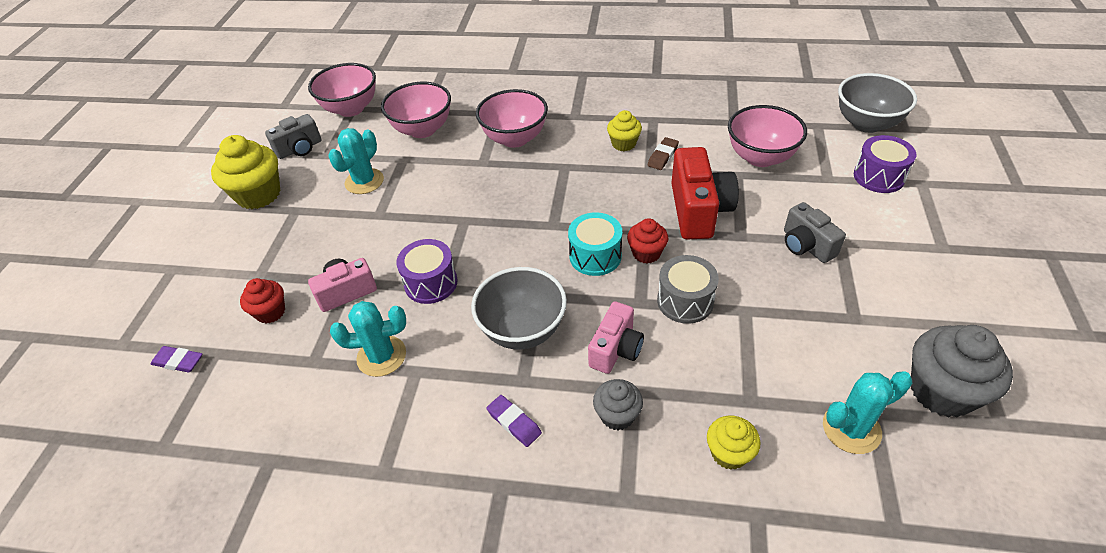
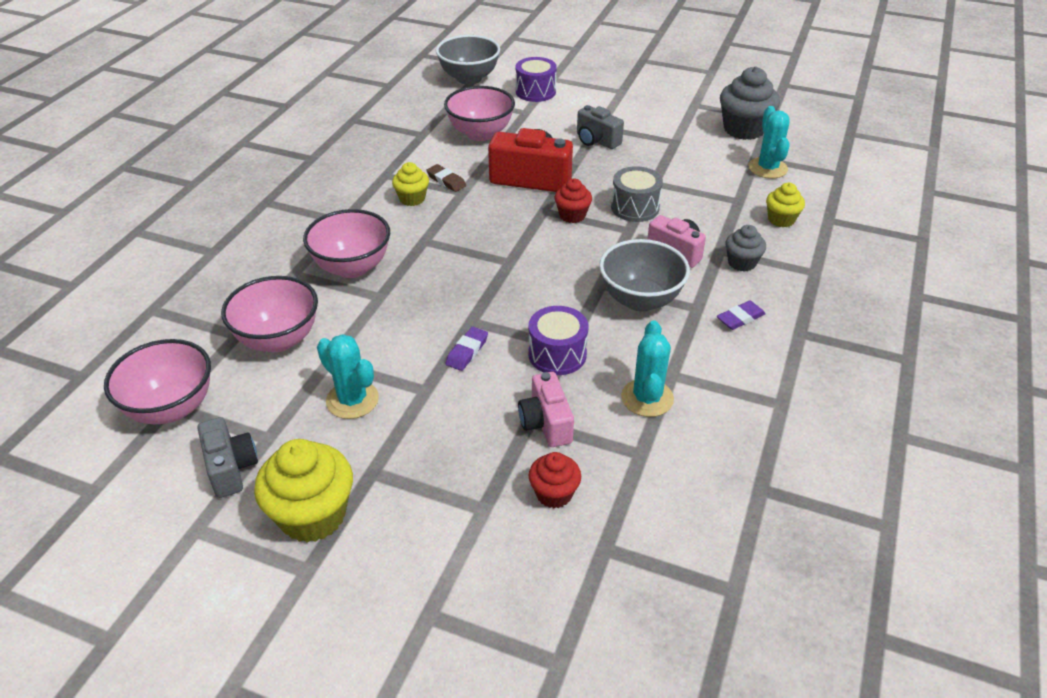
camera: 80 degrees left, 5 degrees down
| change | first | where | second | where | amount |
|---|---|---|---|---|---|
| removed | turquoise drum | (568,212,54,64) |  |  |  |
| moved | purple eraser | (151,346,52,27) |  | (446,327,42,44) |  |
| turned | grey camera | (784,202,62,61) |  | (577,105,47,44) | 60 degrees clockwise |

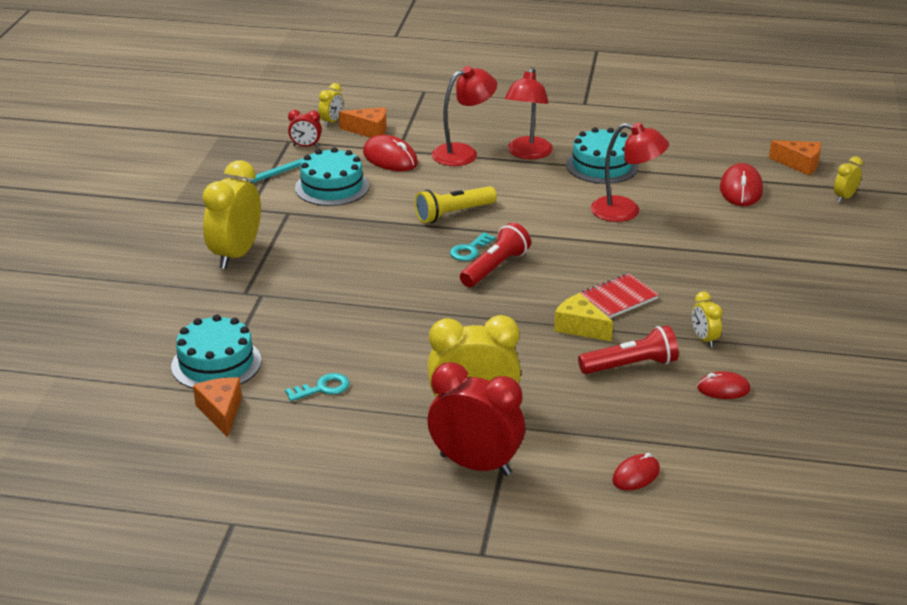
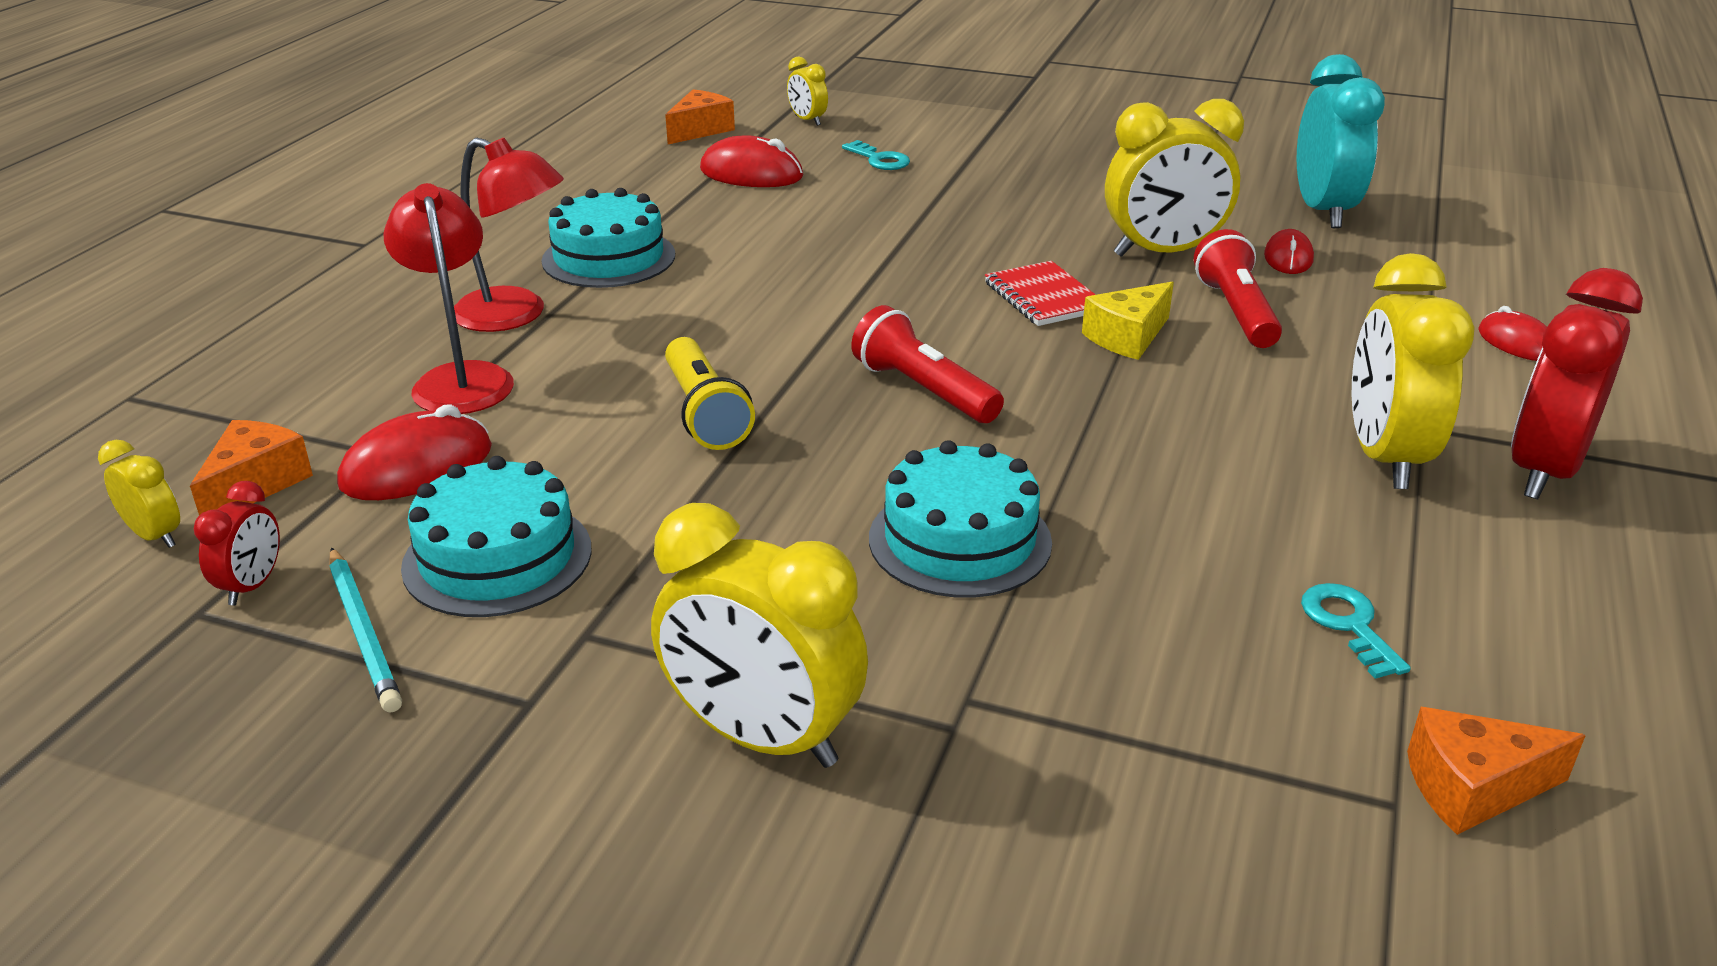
camera: 80 degrees left, 0 degrees up
| change | first | where | second | where | amount |
|---|---|---|---|---|---|
| removed | red lamp | (591,122,78,100) |  |  |  |
| added |  |  | turquoise clock | (1297,54,88,174) |  |
| moved | turquoise cake | (171,314,90,75) |  | (869,440,183,158) |  |
| moved | turquoise key | (450,232,46,29) |  | (842,140,68,30) |  |
| resized | yellow clock | (692,292,31,56) |  | (1105,99,139,158) | x2.09 |

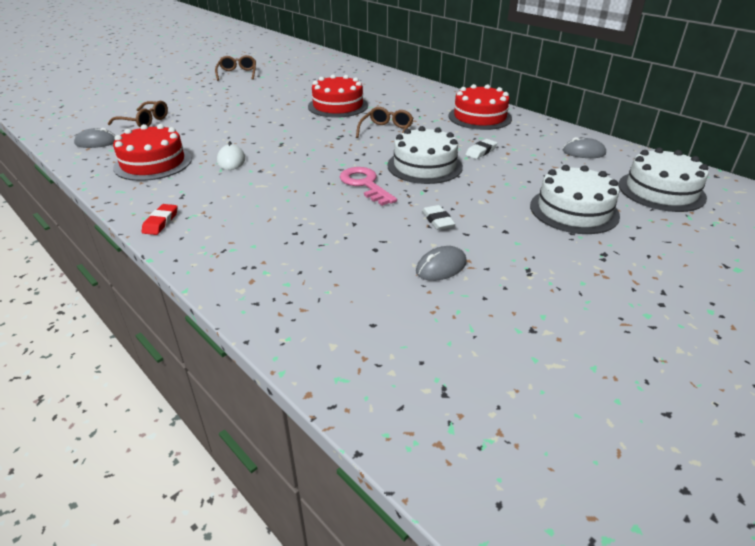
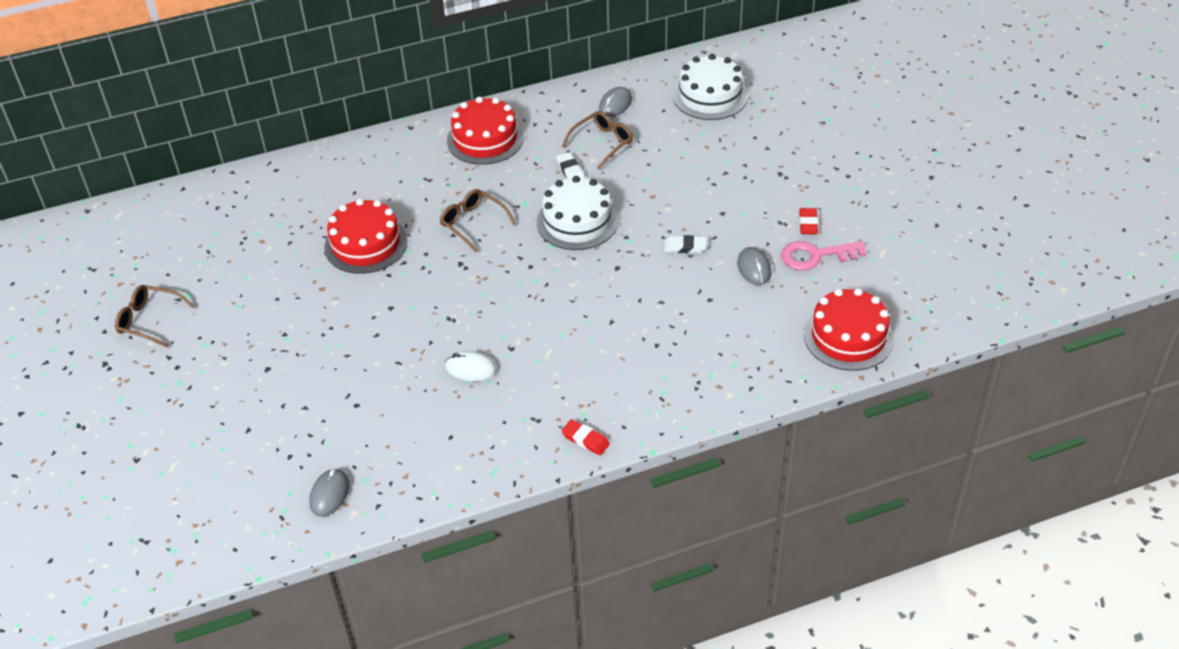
camera: 65 degrees left, 10 degrees up
| change | first | where | second | where | amount |
|---|---|---|---|---|---|
| removed | white cake | (530,165,90,69) |  |  |  |
| added |  |  | red eraser | (799,208,19,26) |  |
| moved | brown glasses | (108,101,60,27) |  | (562,111,71,58) |  |
| moved | red cake | (113,124,79,57) |  | (804,288,90,83) |  |
| moved | pink key | (340,167,57,39) |  | (781,241,86,30) |  |

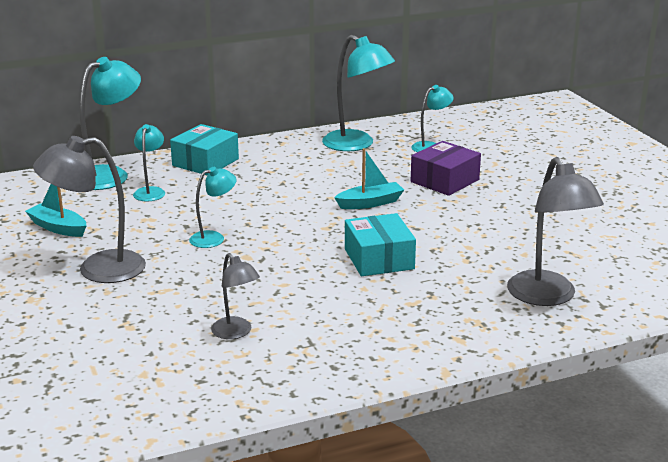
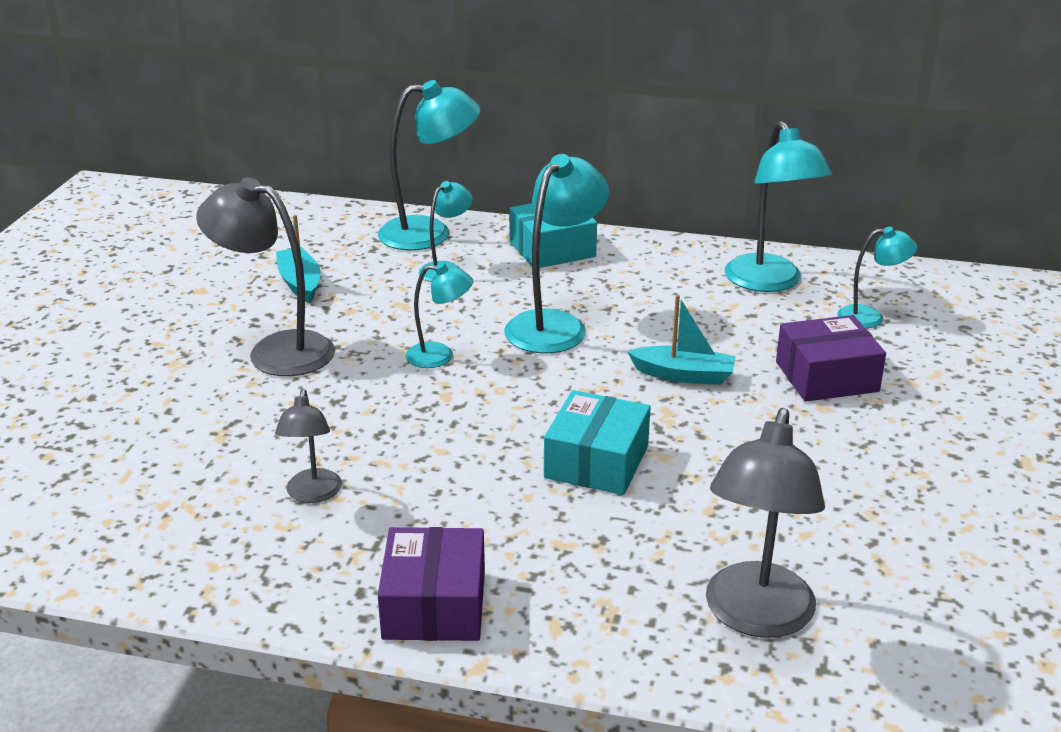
camera: 35 degrees right, 5 degrees up
| change | first | where | second | where | amount |
|---|---|---|---|---|---|
| added |  |  | purple box | (378,527,107,114) |  |
| added |  |  | turquoise lamp | (504,154,105,200) |  |

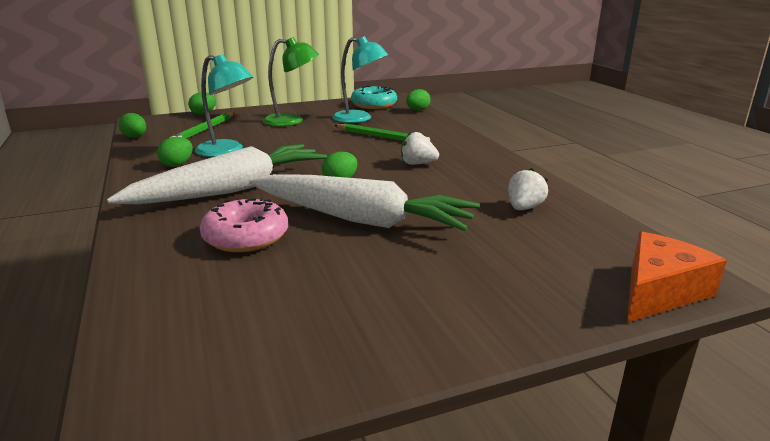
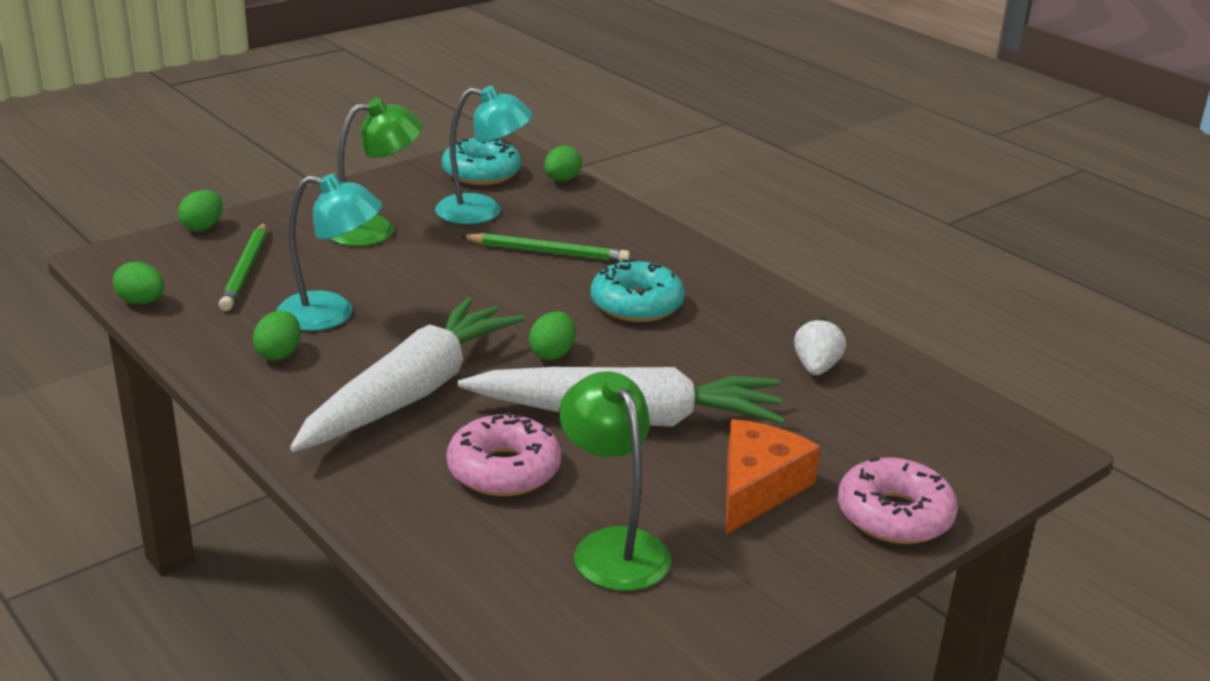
camera: 20 degrees left, 5 degrees up
| change | first | where | second | where | amount |
|---|---|---|---|---|---|
| added |  |  | green lamp | (559,371,112,220) |  |
| added |  |  | pink donut | (838,457,120,87) |  |
| moved | orange cheese | (627,231,100,92) |  | (726,419,94,115) |  |
| replaced | white strawberry | (401,131,38,34) | turquoise donut | (591,259,94,63) |  |

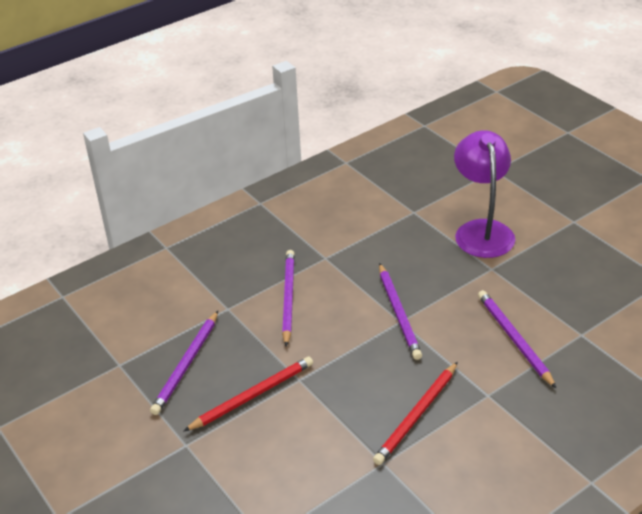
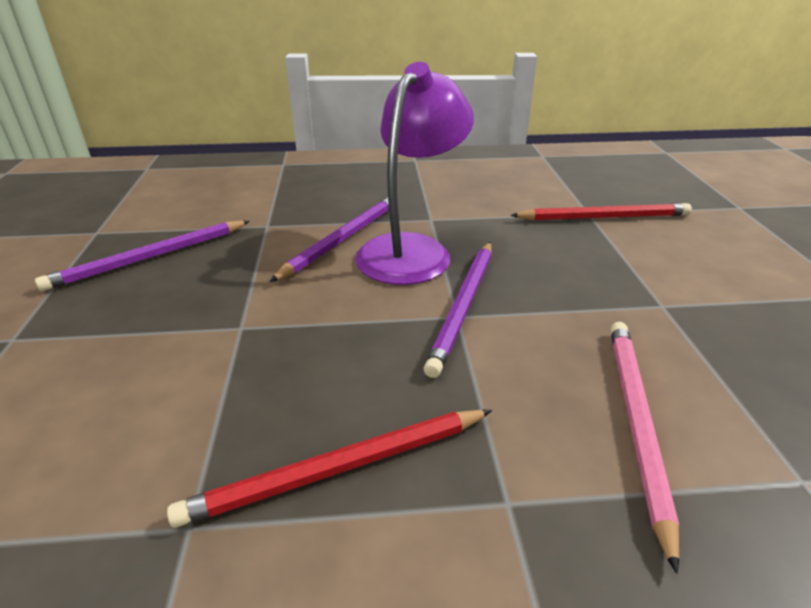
camera: 30 degrees right, 5 degrees down
| change | first | where | second | where | amount |
|---|---|---|---|---|---|
| moved | red pencil | (184,357,129,74) |  | (510,203,182,18) |  |
| moved | purple lamp | (454,130,61,128) |  | (355,62,119,223) |  |
| recoloured | purple pencil | (478,290,78,98) | pink pencil | (610,322,69,252) |  |

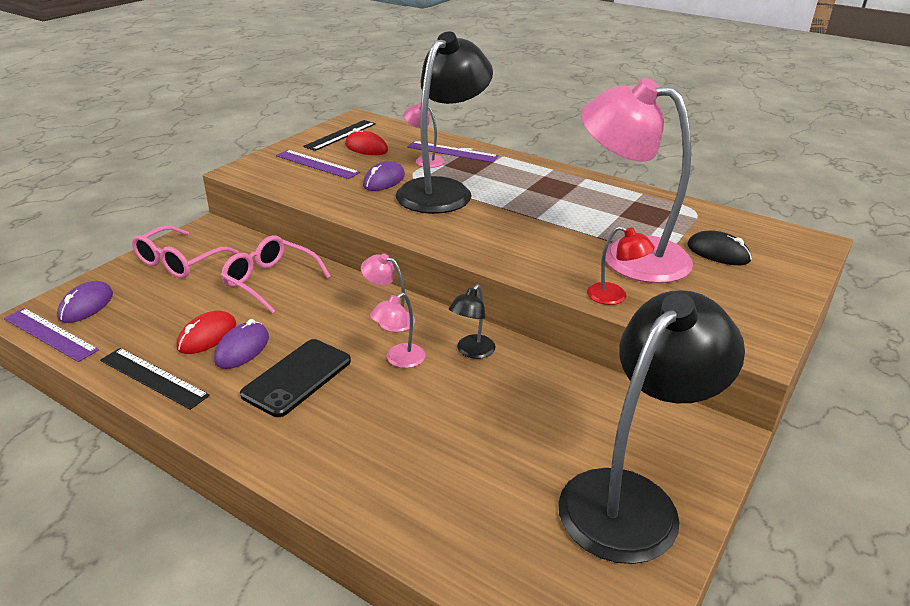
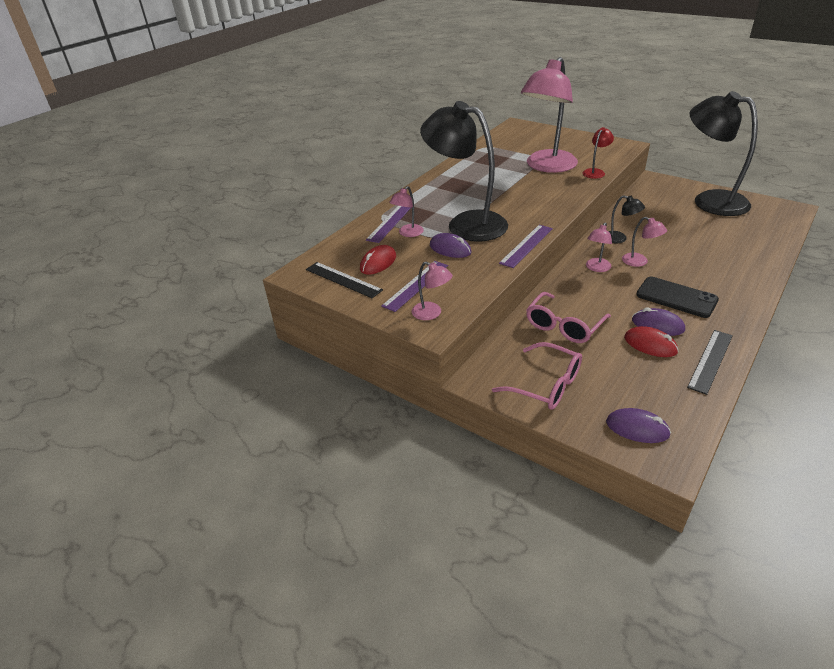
camera: 85 degrees left, 5 degrees up
| change | first | where | second | where | amount |
|---|---|---|---|---|---|
| removed | black mouse | (687,231,65,34) |  |  |  |
| added |  |  | pink lamp | (412,262,41,58) |  |
| moved | purple ruler | (4,308,95,54) |  | (499,225,54,43) |  |

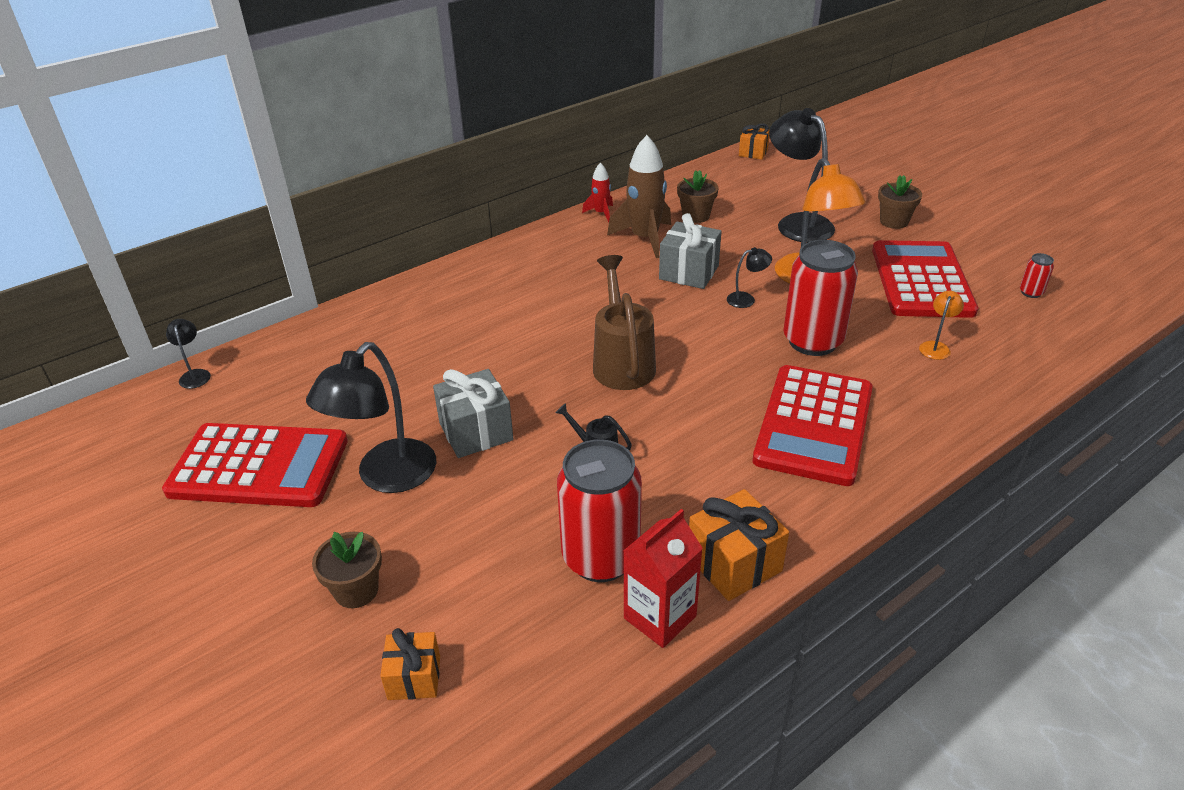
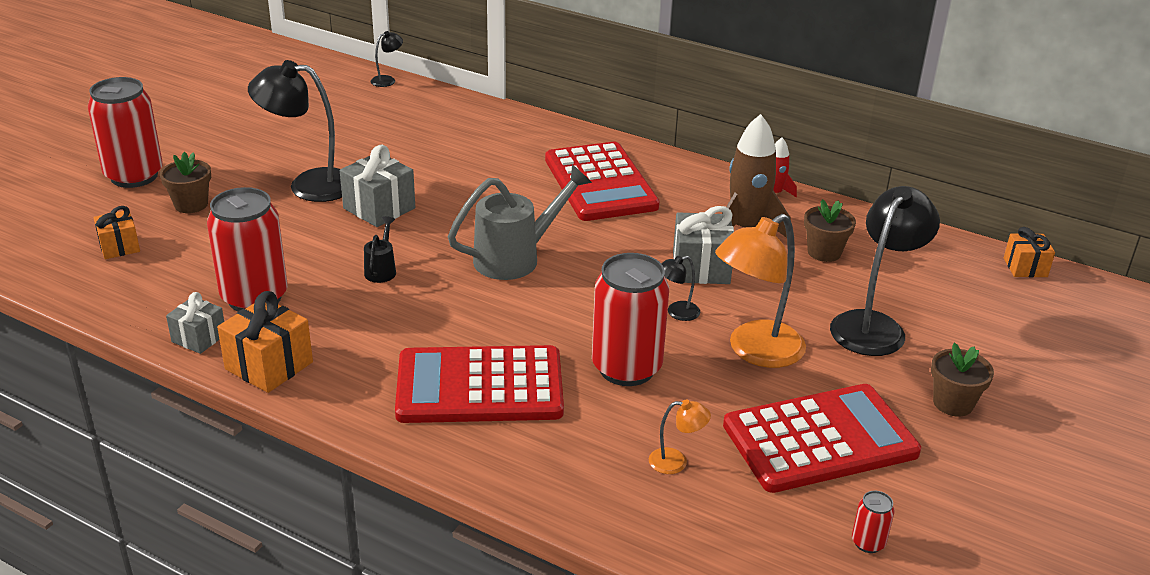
camera: 65 degrees right, 5 degrees down
| change | first | where | second | where | amount |
|---|---|---|---|---|---|
| added |  |  | red can | (88,77,75,111) |  |
| moved | red calculator | (162,423,186,84) |  | (545,142,115,79) |  |
| replaced | red carton | (623,509,80,139) | grey gift | (166,292,58,62) |  |
| recoloured | brown watering can | (593,255,63,135) | grey watering can | (448,165,144,115) |  |
| turned | black lamp | (727,247,45,61) |  | (661,256,39,65) | 105 degrees clockwise |

